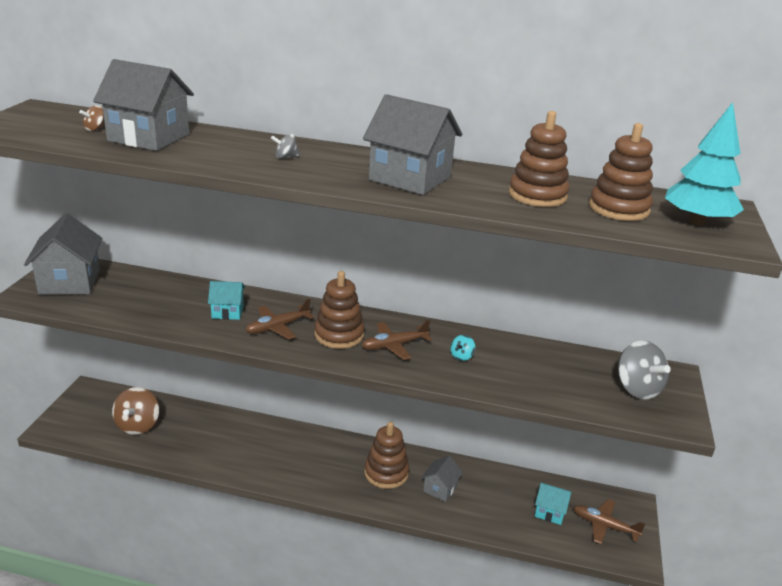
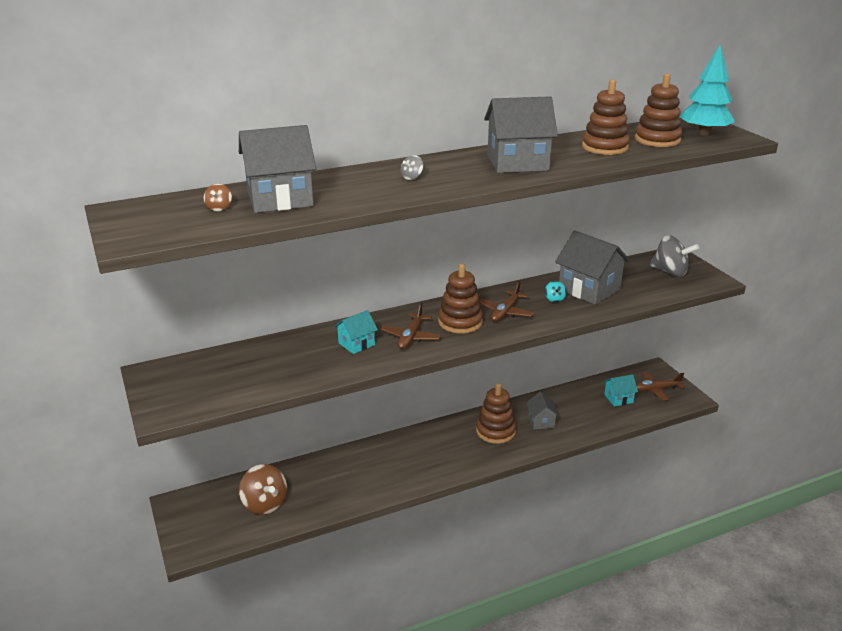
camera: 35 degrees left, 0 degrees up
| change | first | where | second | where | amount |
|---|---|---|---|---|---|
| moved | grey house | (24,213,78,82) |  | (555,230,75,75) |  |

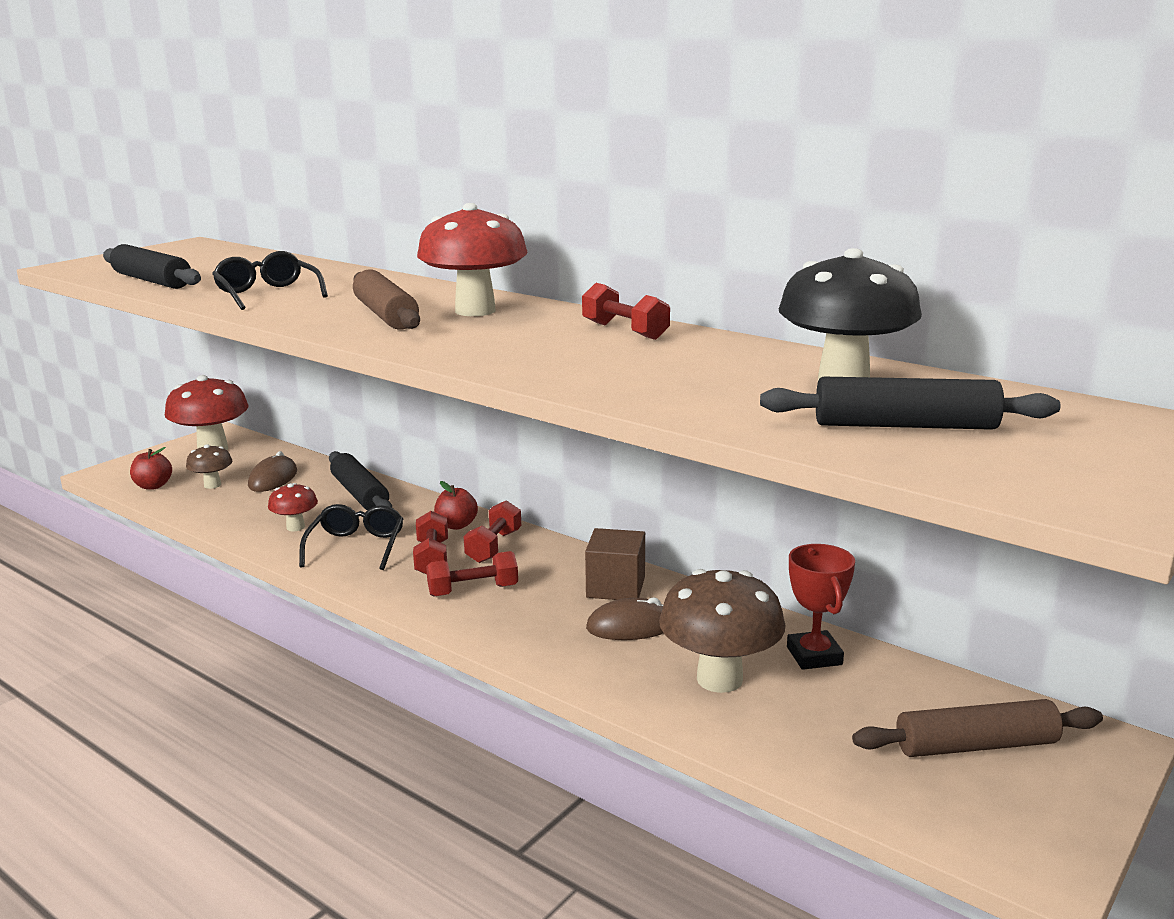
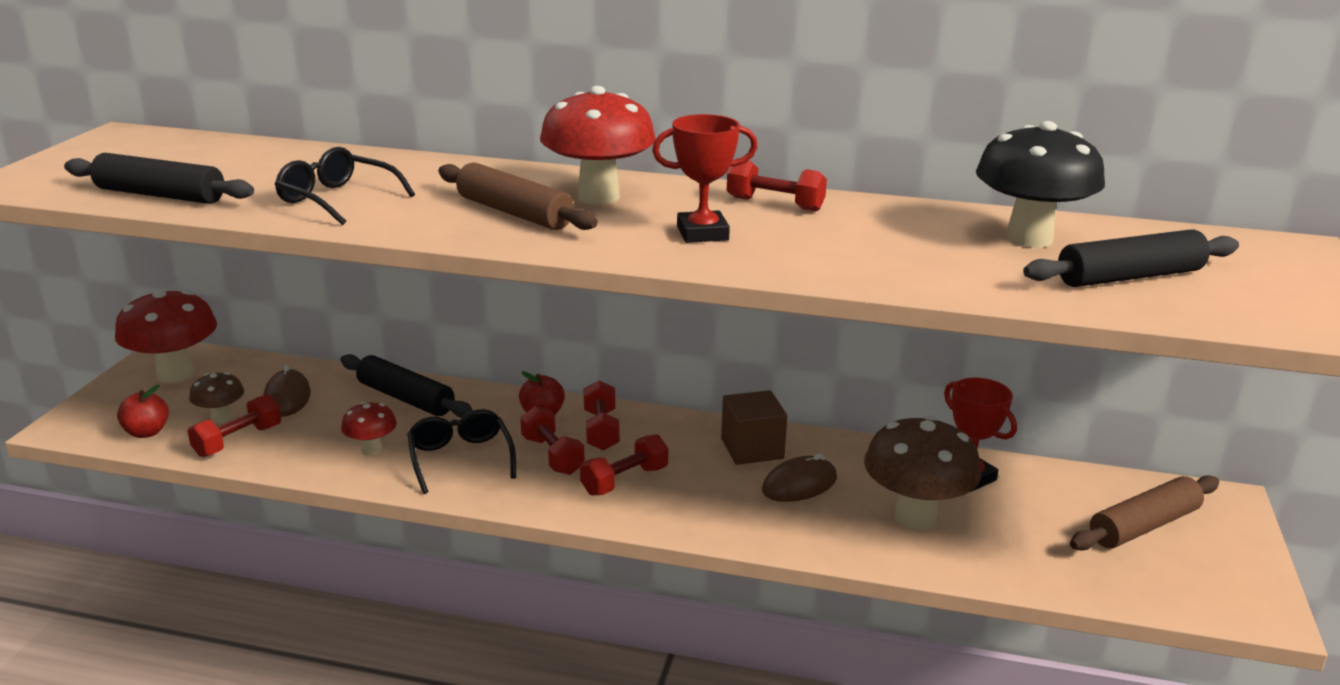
camera: 25 degrees left, 5 degrees up
| change | first | where | second | where | amount |
|---|---|---|---|---|---|
| added |  |  | red dumbbell | (188,394,93,63) |  |
| added |  |  | red trophy | (652,114,106,129) |  |

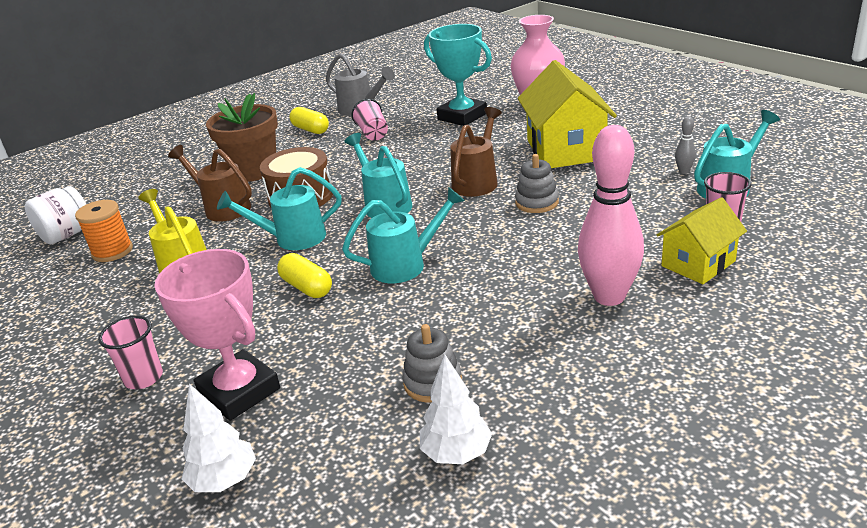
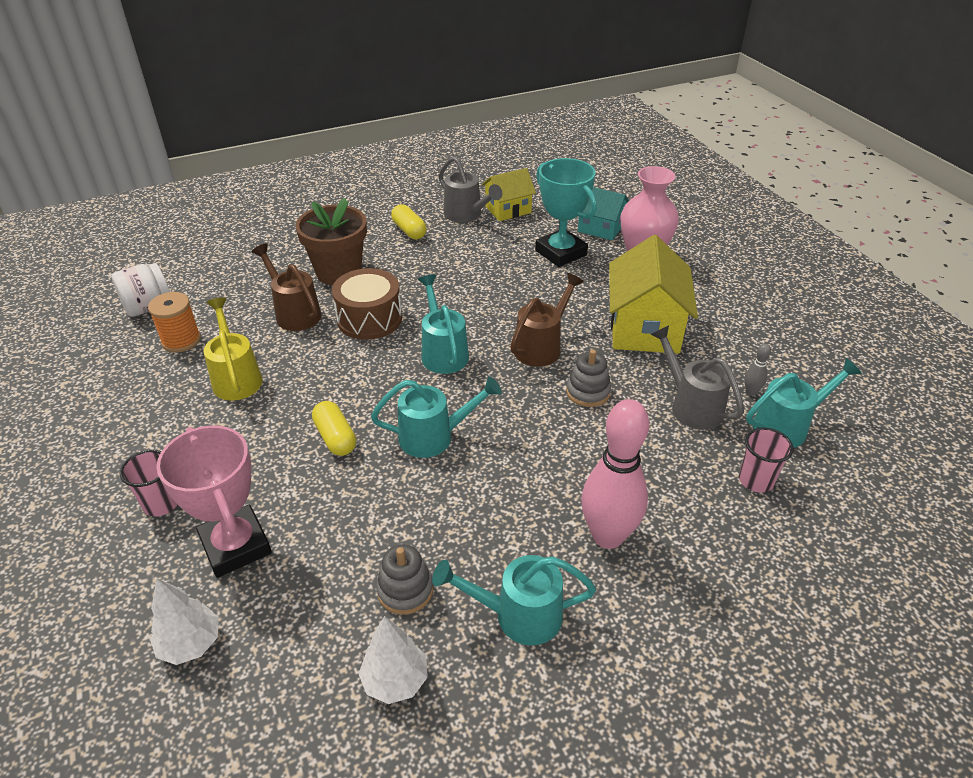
camera: 10 degrees right, 10 degrees up
| change | first | where | second | where | amount |
|---|---|---|---|---|---|
| removed | pink cup | (352,99,36,42) |  |  |  |
| added |  |  | turquoise house | (578,187,51,53) |  |
| added |  |  | grey watering can | (651,326,93,104) |  |
| moved | turquoise watering can | (217,167,125,83) |  | (432,555,164,90) |  |
| moved | yellow house | (657,197,90,87) |  | (482,168,54,53) |  |

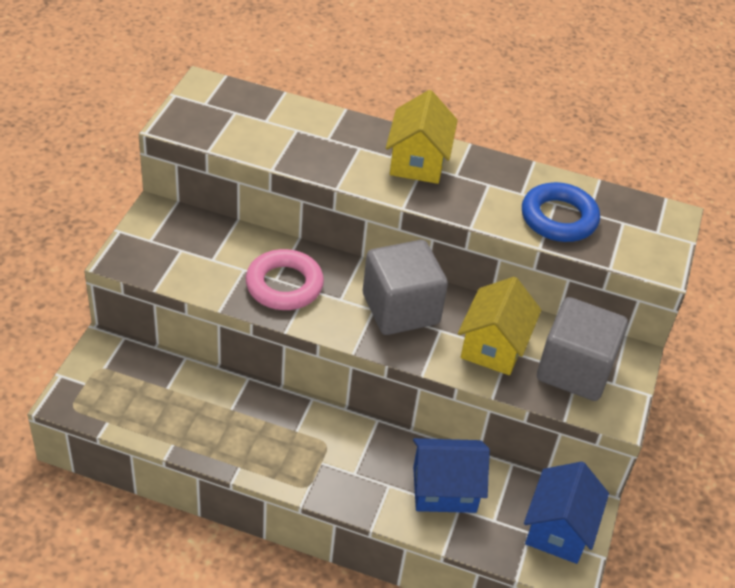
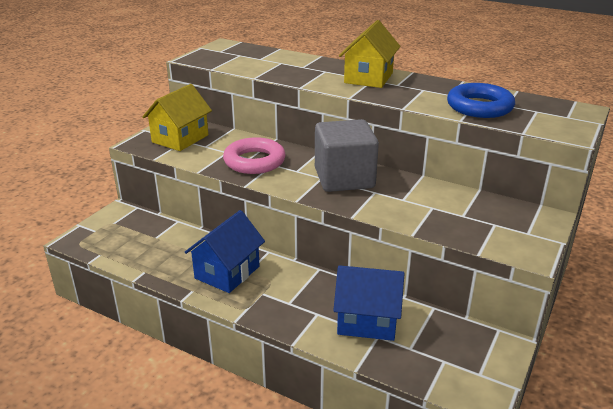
camera: 15 degrees right, 15 degrees down
| change | first | where | second | where | amount |
|---|---|---|---|---|---|
| removed | grey cube | (537,297,91,104) |  |  |  |
| moved | yellow house | (458,277,83,98) |  | (142,84,70,67) |  |
| moved | blue house | (524,461,85,103) |  | (184,210,81,83) |  |

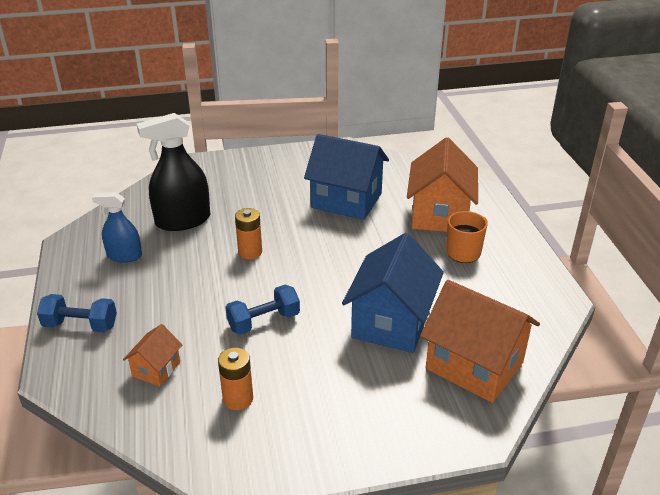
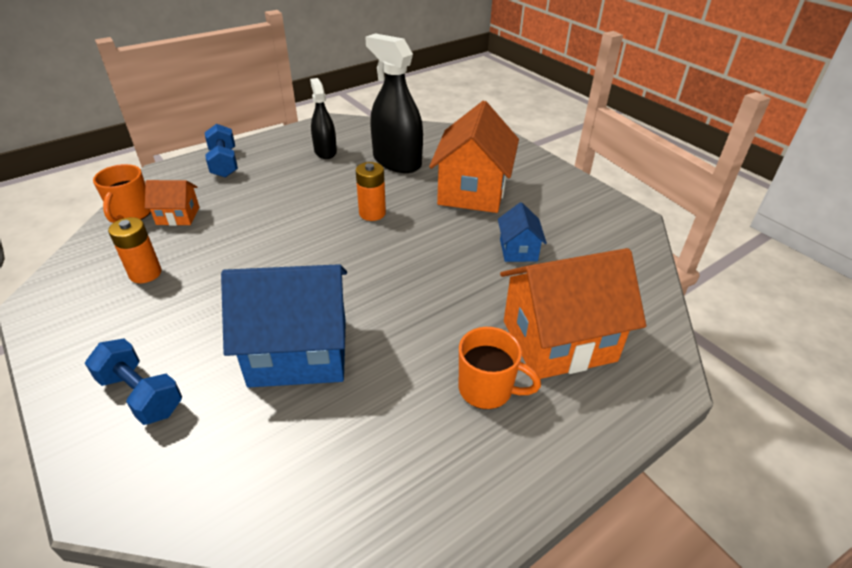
camera: 65 degrees right, 5 degrees up
| change | first | where | second | where | amount |
|---|---|---|---|---|---|
| added |  |  | orange mug | (93,164,58,59) |  |
| moved | blue dumbbell | (225,285,75,50) |  | (85,338,97,87) |  |
| moved | orange house | (420,280,120,123) |  | (429,101,90,112) |  |
| recoloured | blue spray bottle | (92,192,50,71) | black spray bottle | (310,78,27,81) |  |
| resized | blue house | (304,134,85,86) |  | (498,202,49,60) | x0.49 |

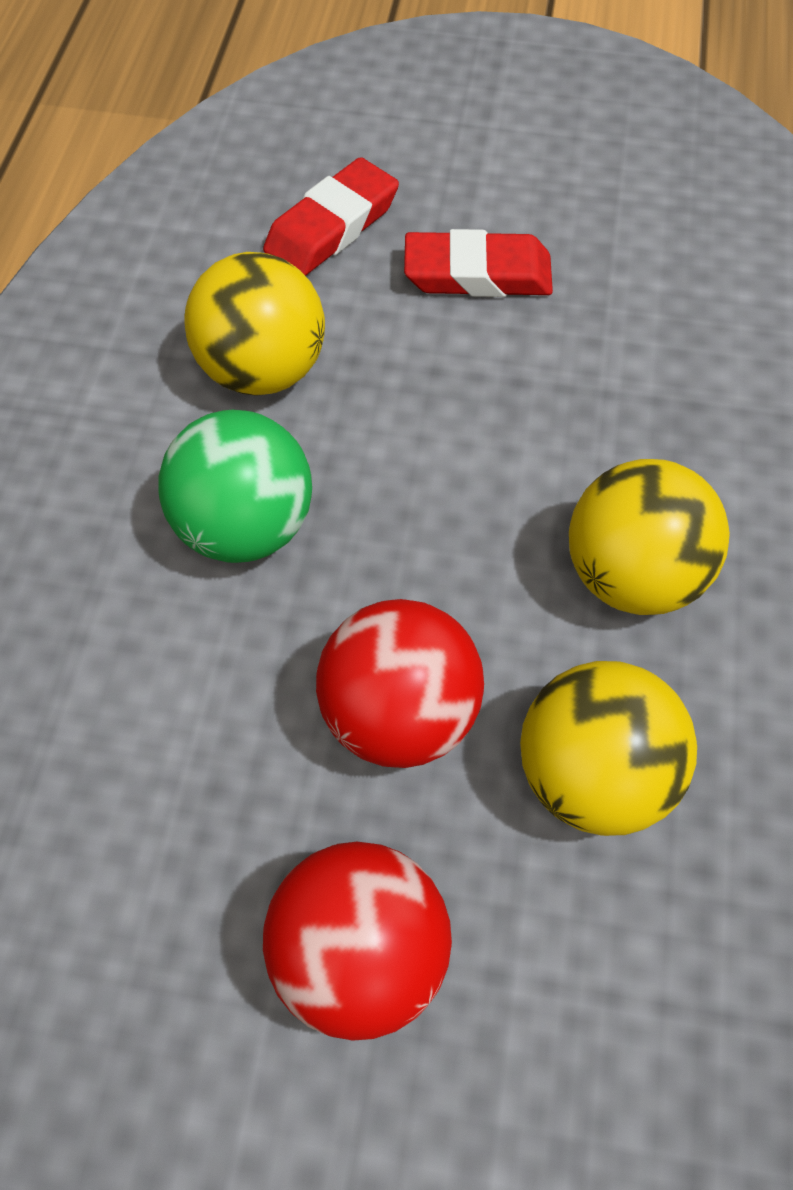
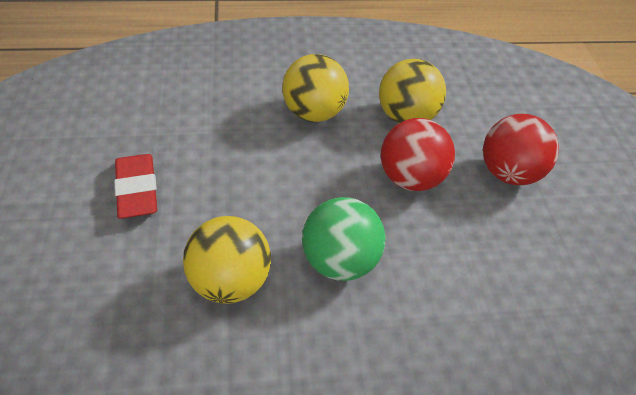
camera: 110 degrees left, 10 degrees down
| change | first | where | second | where | amount |
|---|---|---|---|---|---|
| removed | red eraser | (263,157,136,119) |  |  |  |

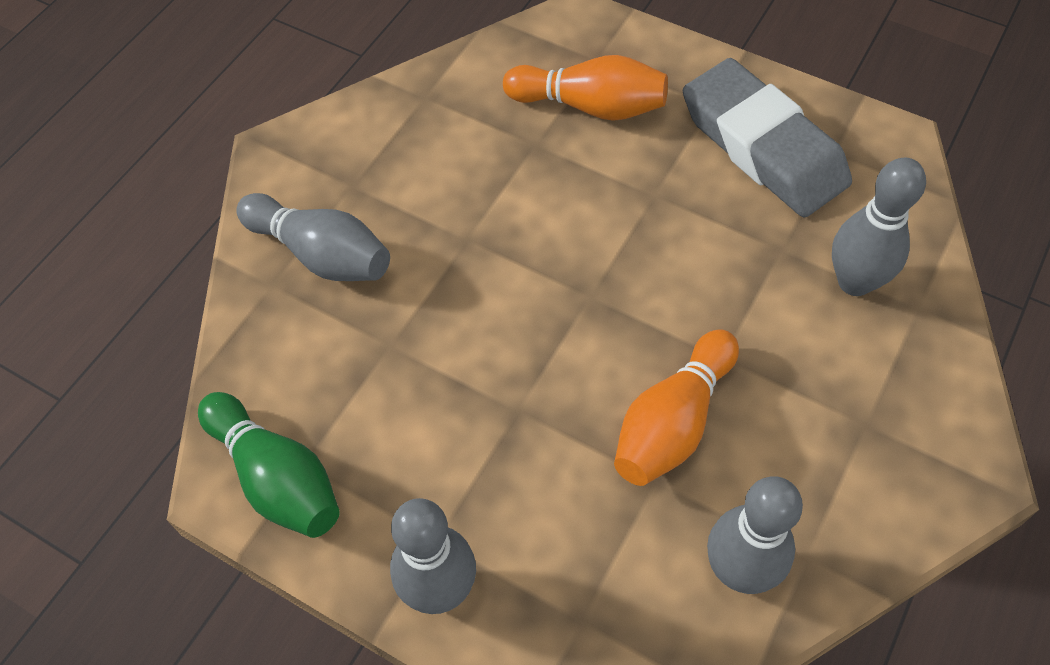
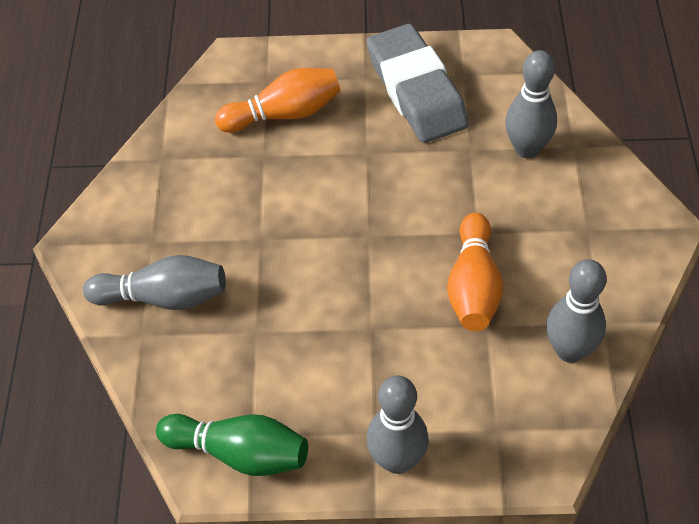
camera: 30 degrees left, 5 degrees down
| change | first | where | second | where | amount |
|---|---|---|---|---|---|
| turned | grey eraser | (683,58,169,160) |  | (367,24,102,119) | 45 degrees clockwise |

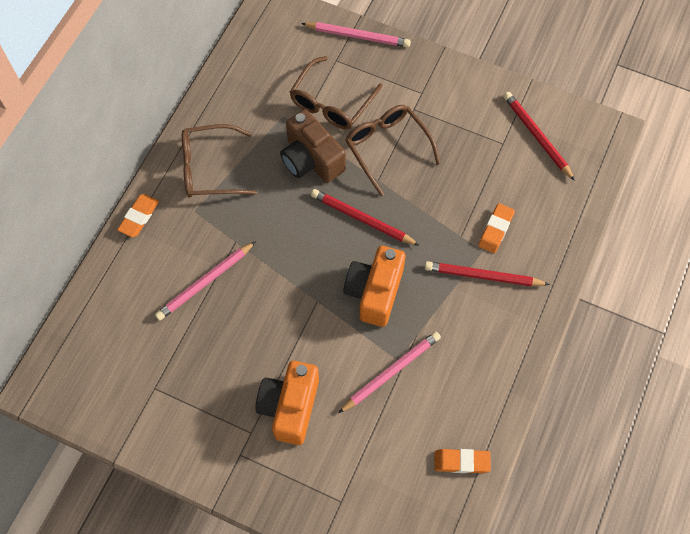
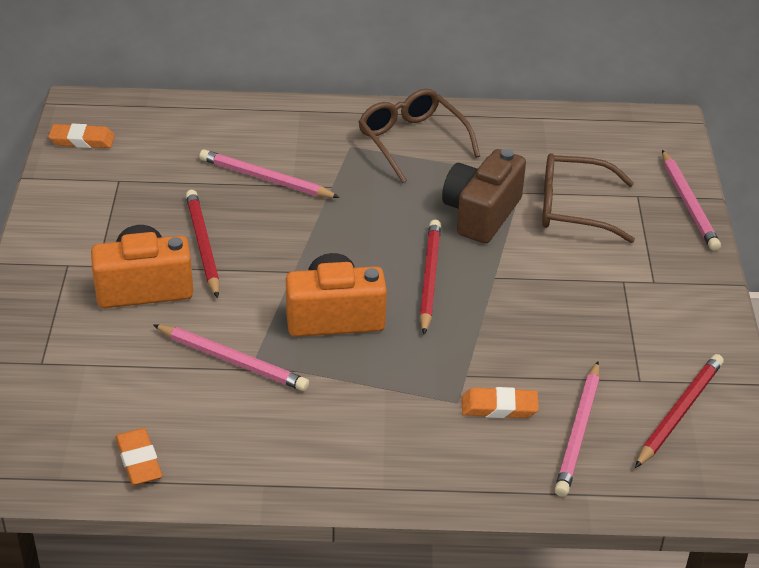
camera: 65 degrees right, 25 degrees down
| change | first | where | second | where | amount |
|---|---|---|---|---|---|
| removed | brown glasses | (345,105,96,91) |  |  |  |
| added |  |  | pink pencil | (555,361,45,136) |  |
| moved | orange eraser | (117,194,42,43) |  | (48,123,67,25) |  |
| moved | red pencil | (425,261,125,25) |  | (186,190,34,108) |  |

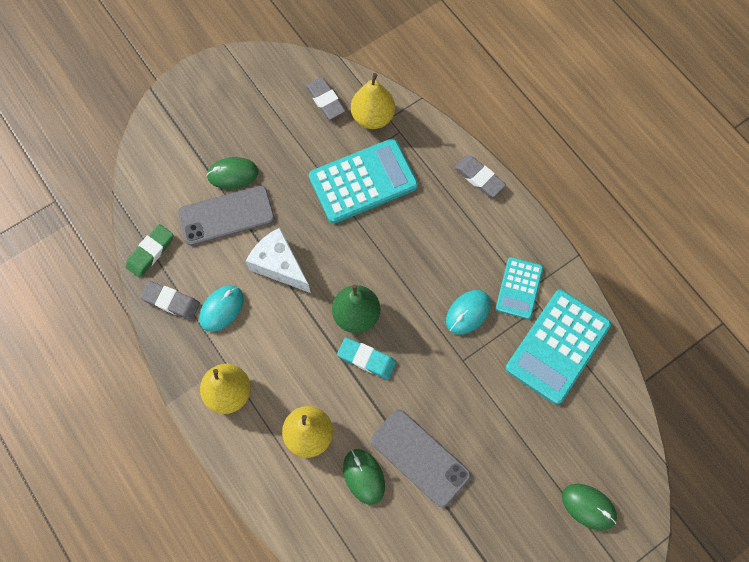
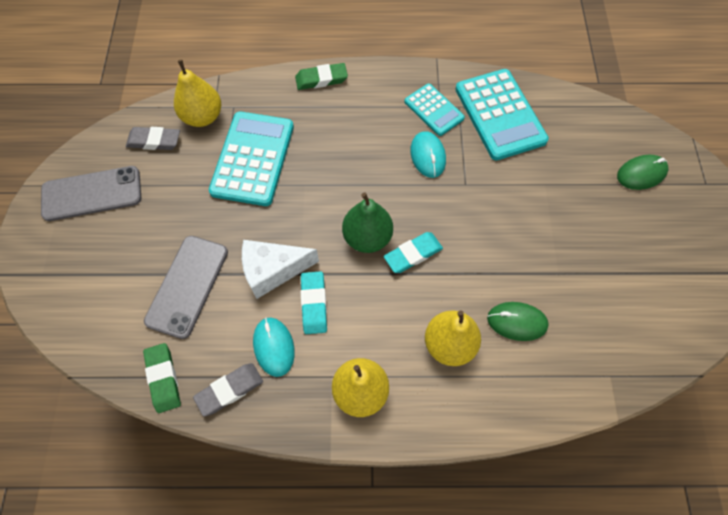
camera: 55 degrees left, 5 degrees down
| change | first | where | second | where | amount |
|---|---|---|---|---|---|
| removed | green mouse | (206,157,52,32) |  |  |  |
| added |  |  | turquoise eraser | (301,271,26,63) |  |
| moved | grey phone | (371,409,100,98) |  | (41,166,100,55) |  |
| recoloured | grey eraser | (454,156,52,41) | green eraser | (295,63,53,27) |  |

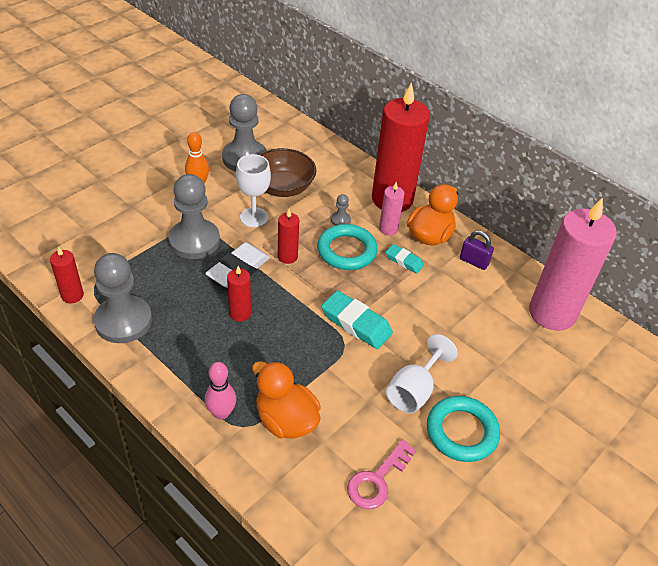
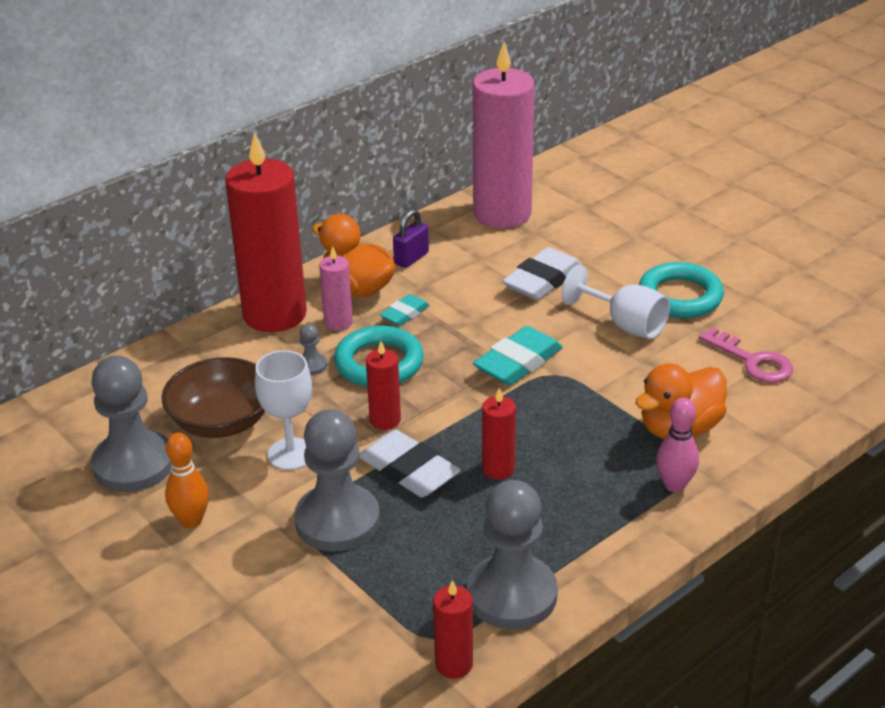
camera: 80 degrees left, 10 degrees down
| change | first | where | second | where | amount |
|---|---|---|---|---|---|
| added |  |  | white eraser | (503,247,79,53) |  |

